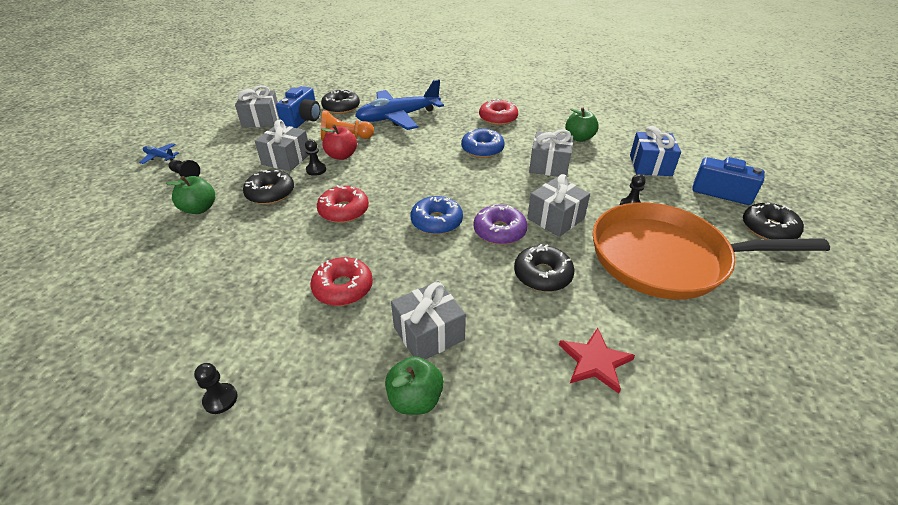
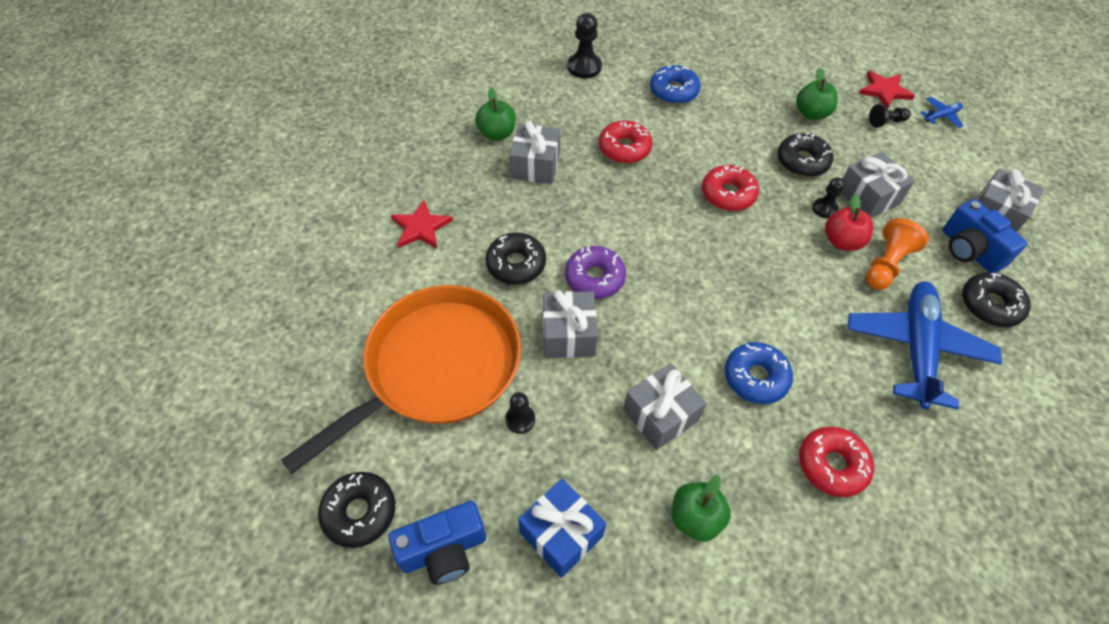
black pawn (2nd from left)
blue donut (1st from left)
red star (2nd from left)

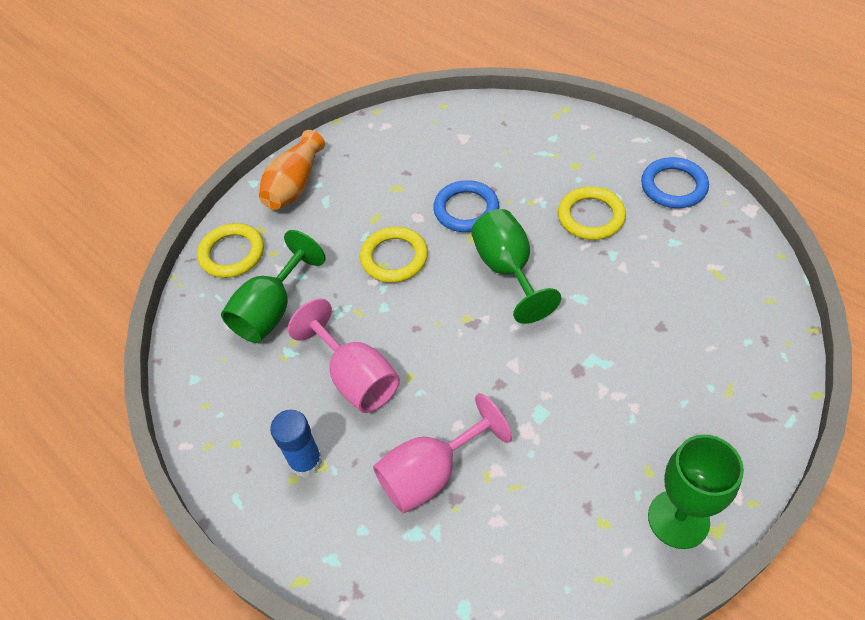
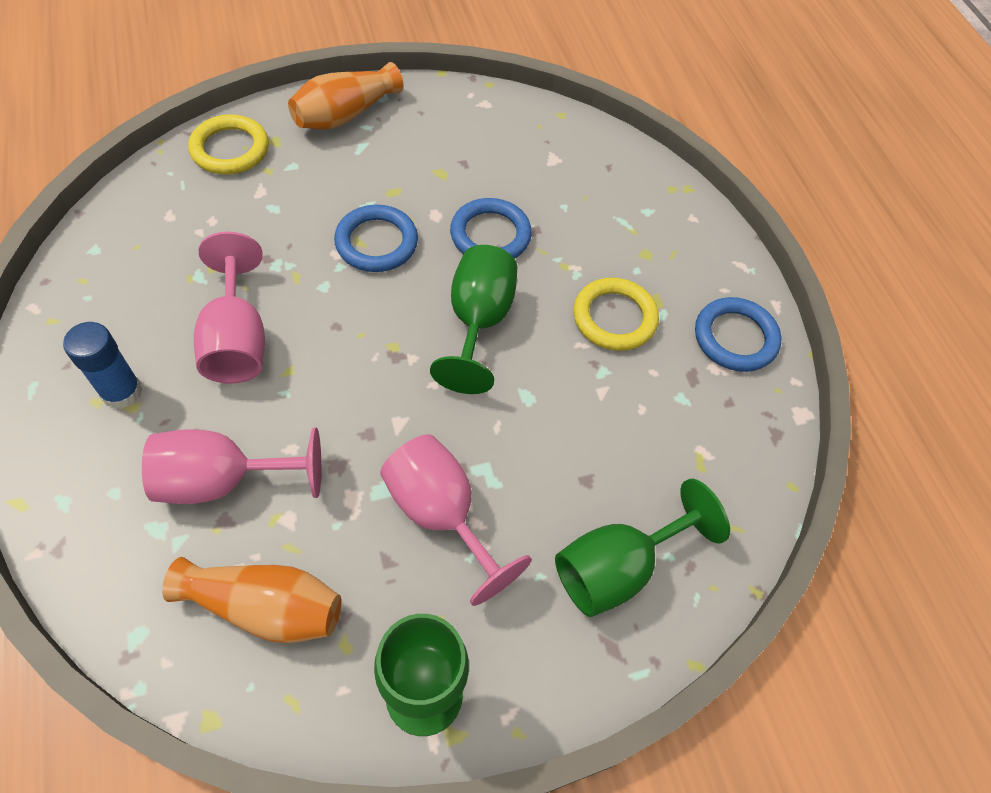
orange vase (1st from left)
blue ring (1st from left)
pink goblet (3rd from left)
green goblet (3rd from left)

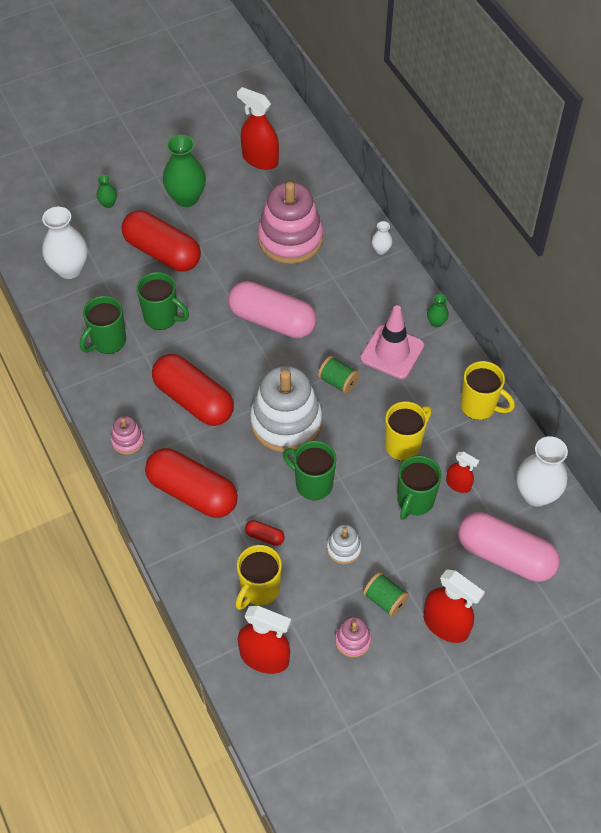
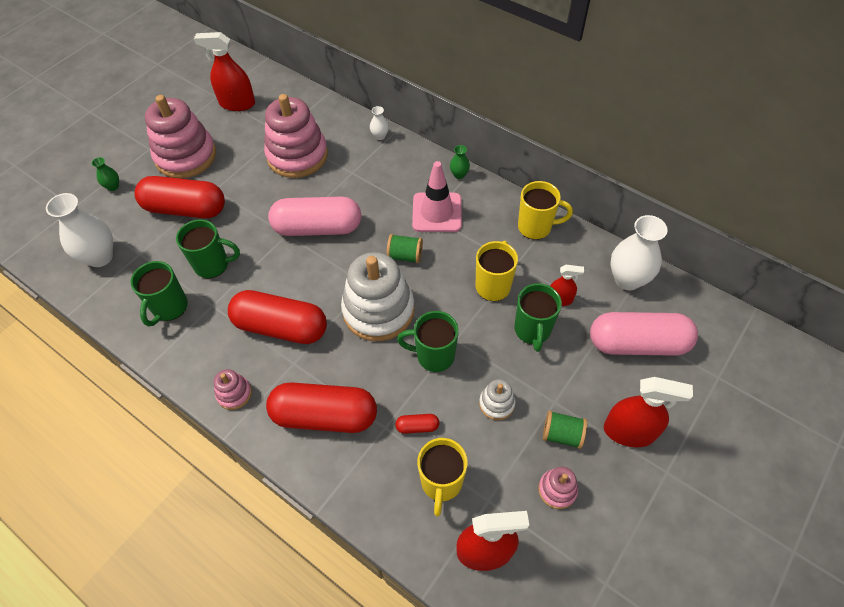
pink stacking toy (1st from left)

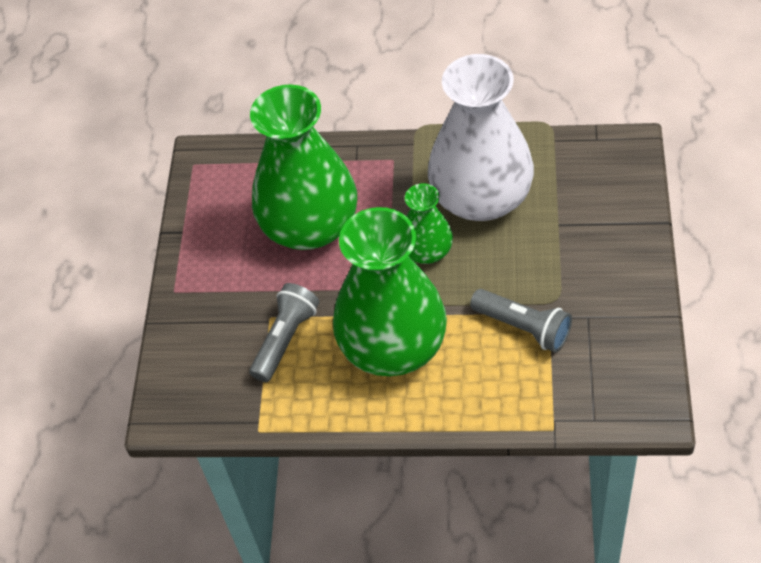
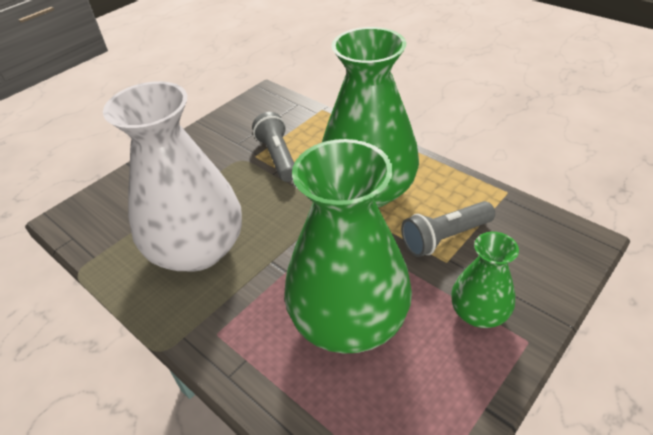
green vase (3rd from left)

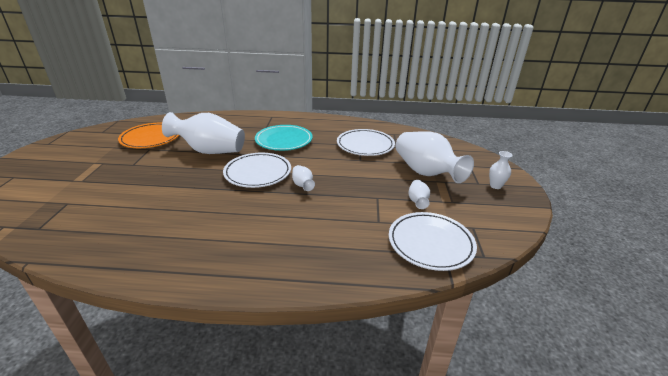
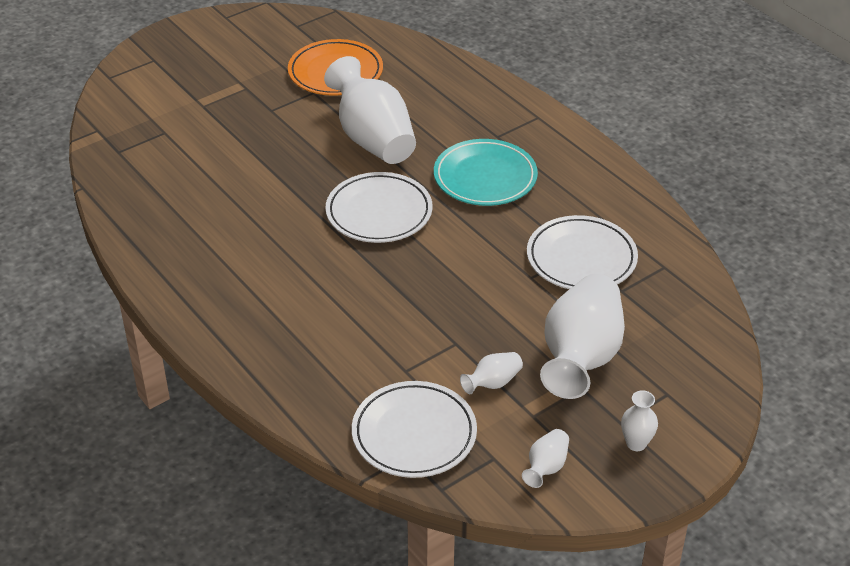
white vase (3rd from left)

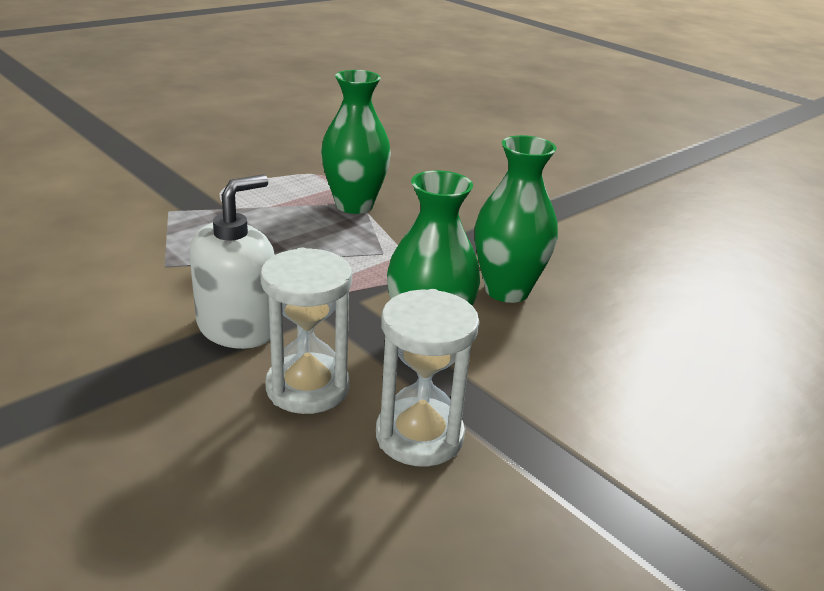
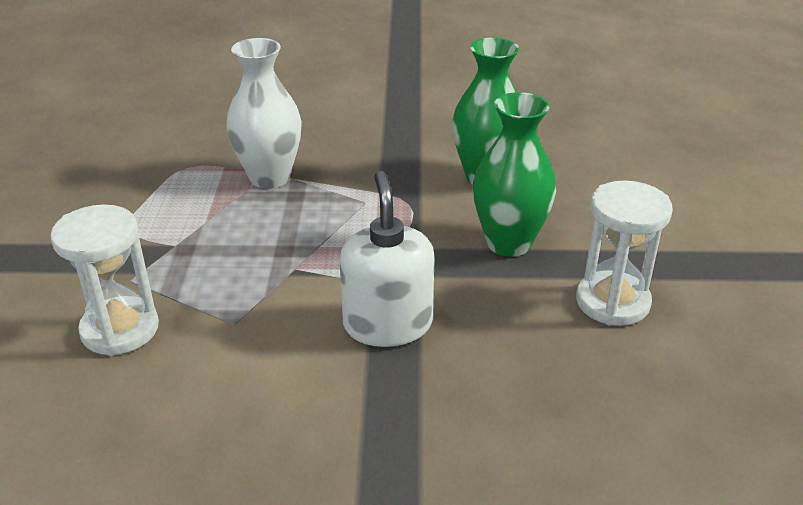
white hourglass (1st from left)
white vase

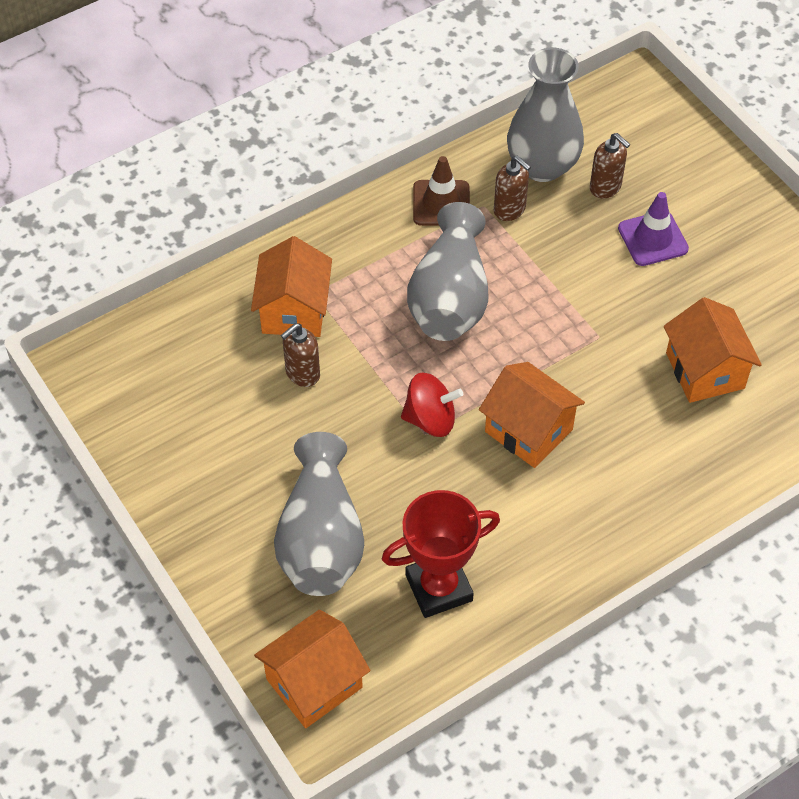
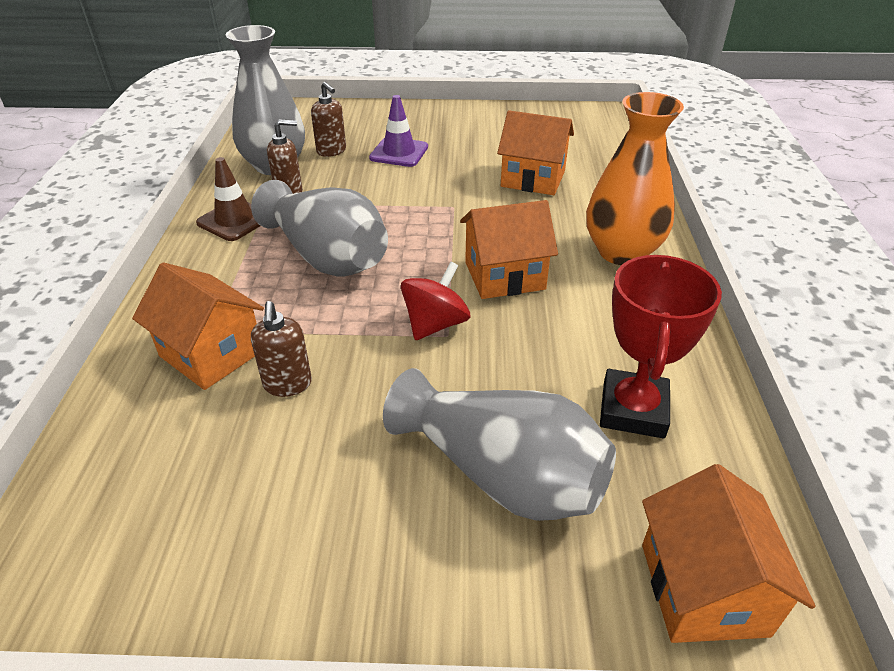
brown soap dispenser (3rd from left)
orange vase

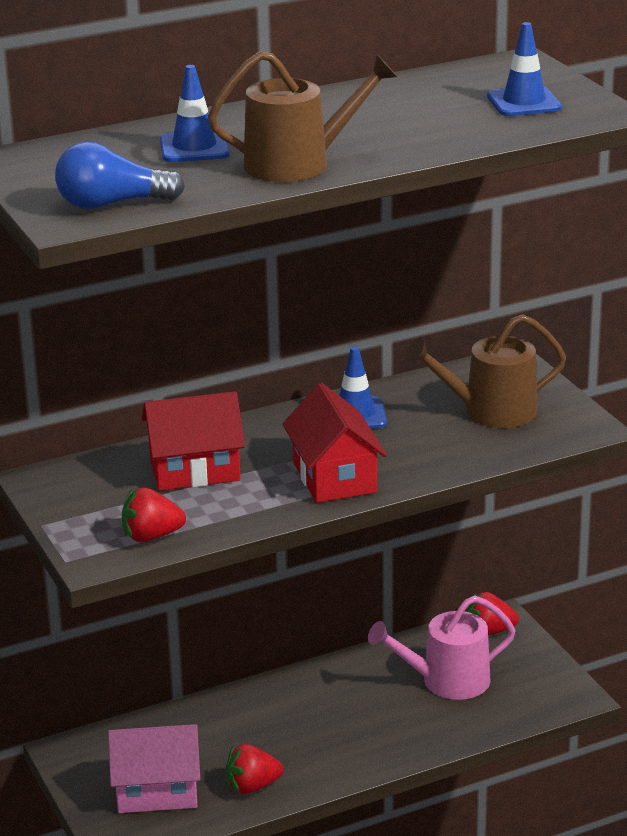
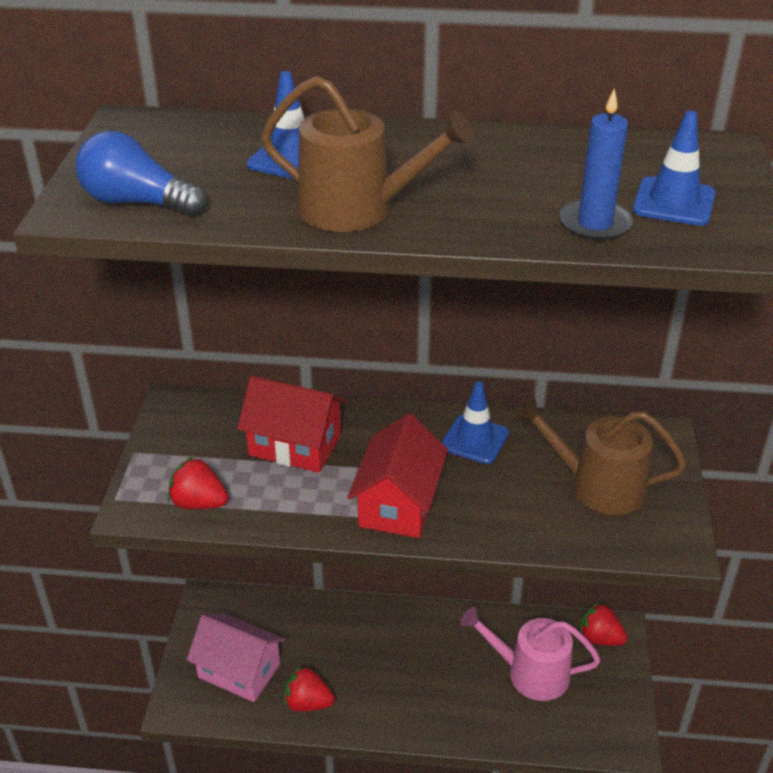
blue candle

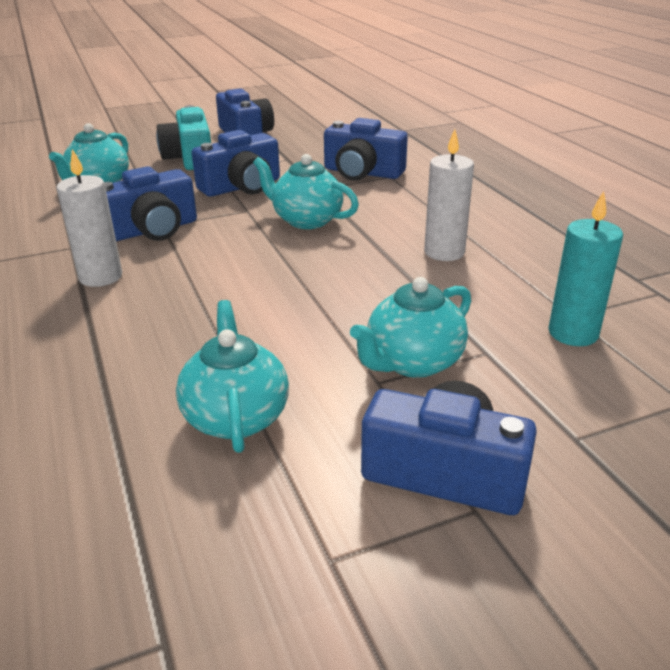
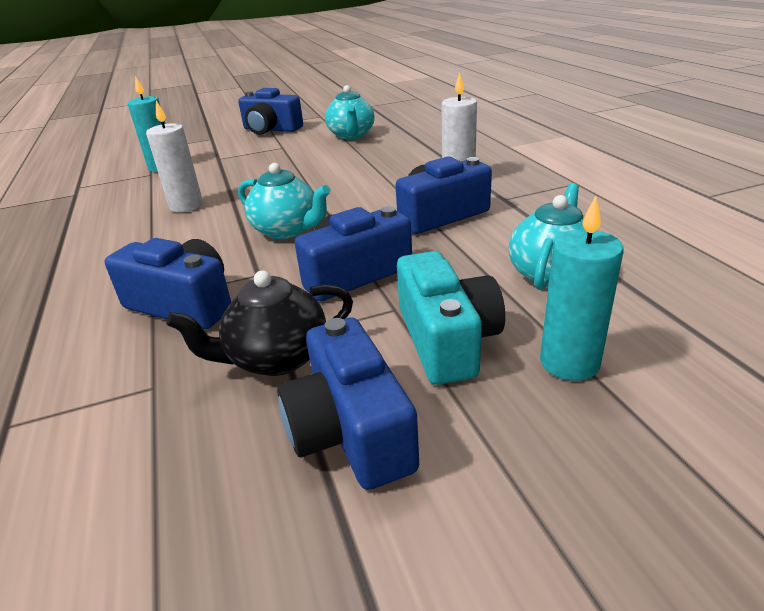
black teapot
turquoise candle (2nd from left)
turquoise teapot (4th from left in the first image)

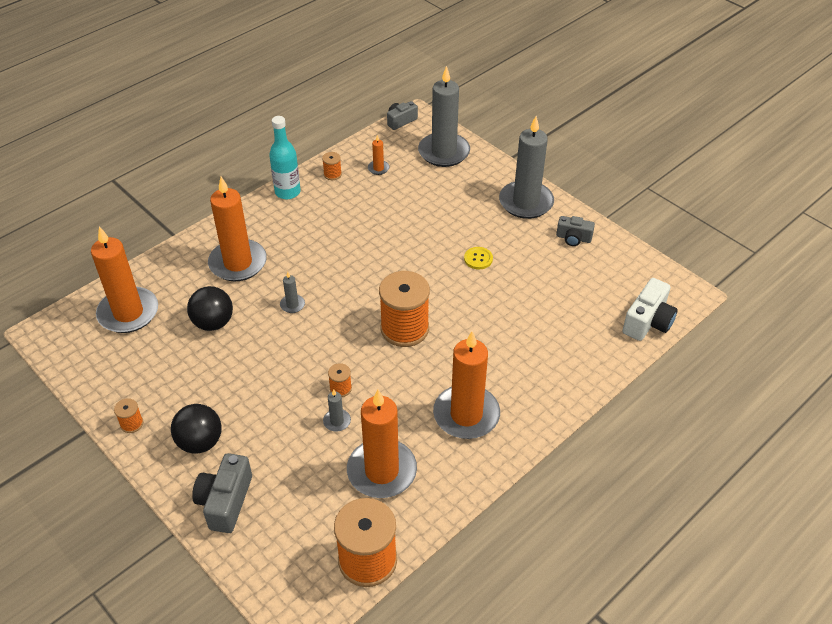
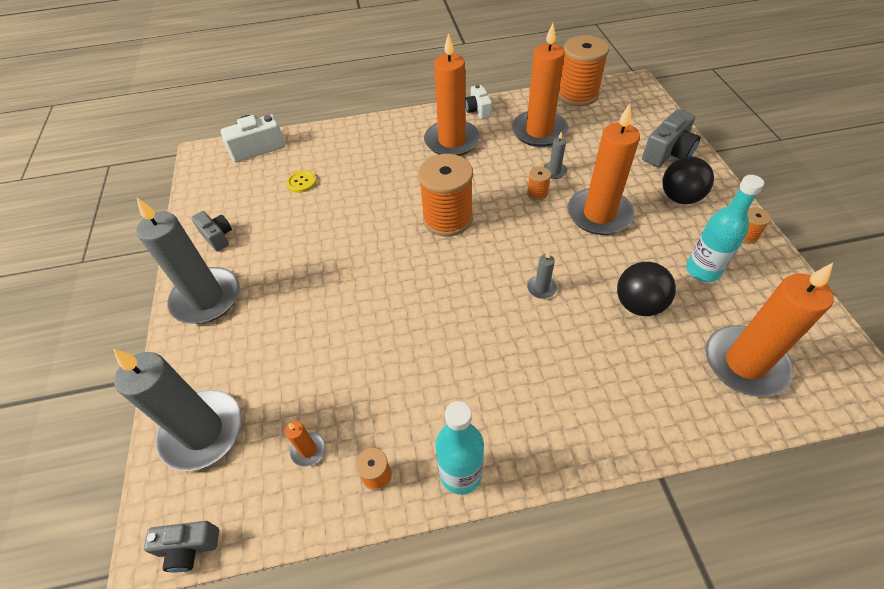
yellow button
white camera (2nd from left)
orange candle (4th from left)
turquoise bottle (2nd from left)

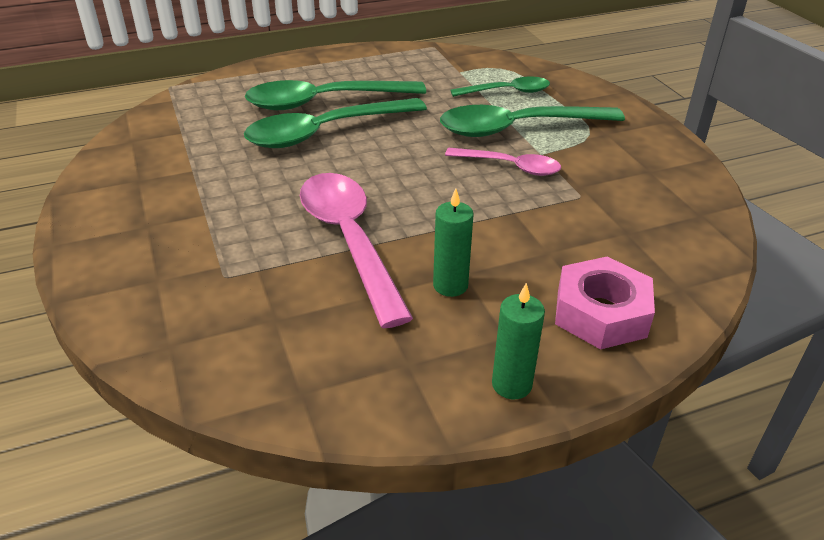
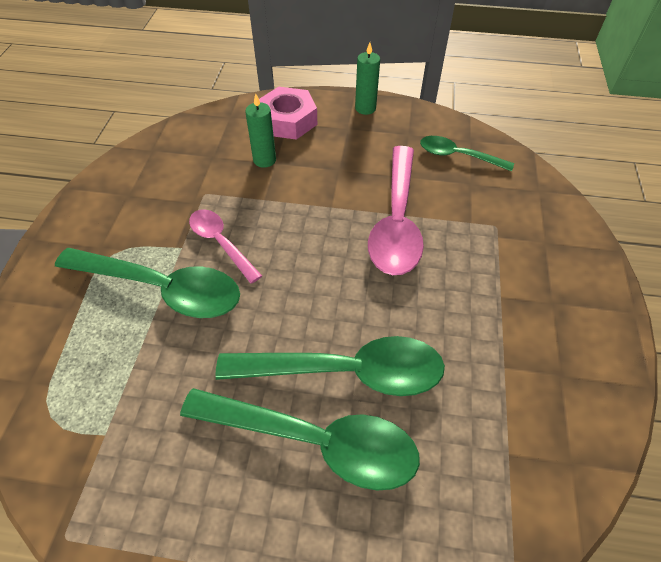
green candle (1st from left)
green spoon (4th from left)

